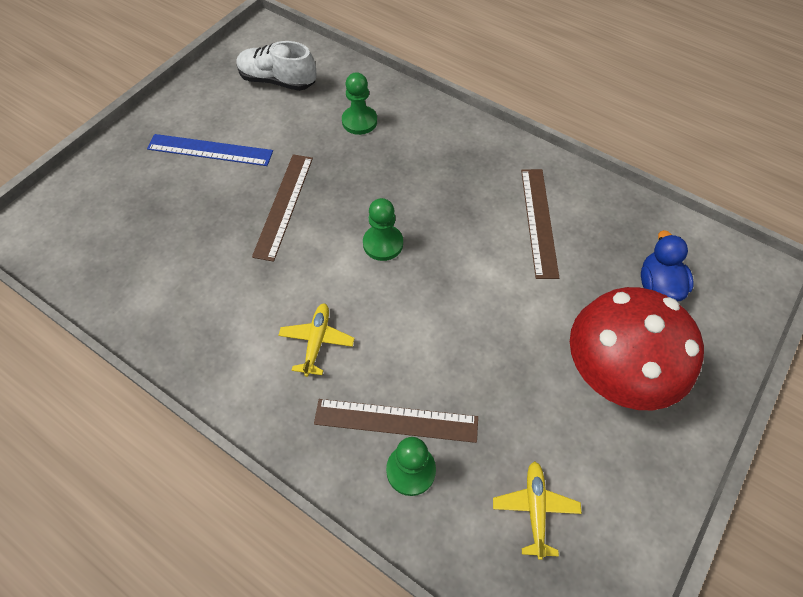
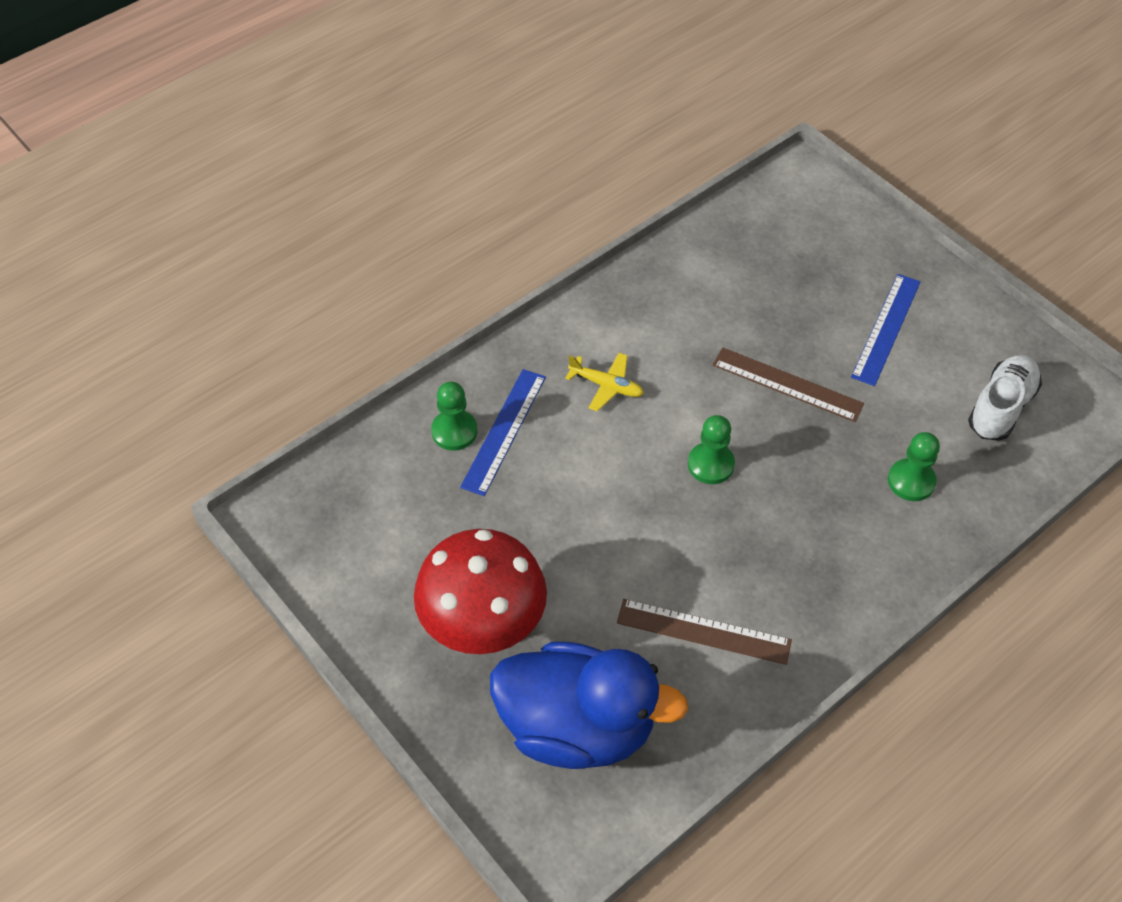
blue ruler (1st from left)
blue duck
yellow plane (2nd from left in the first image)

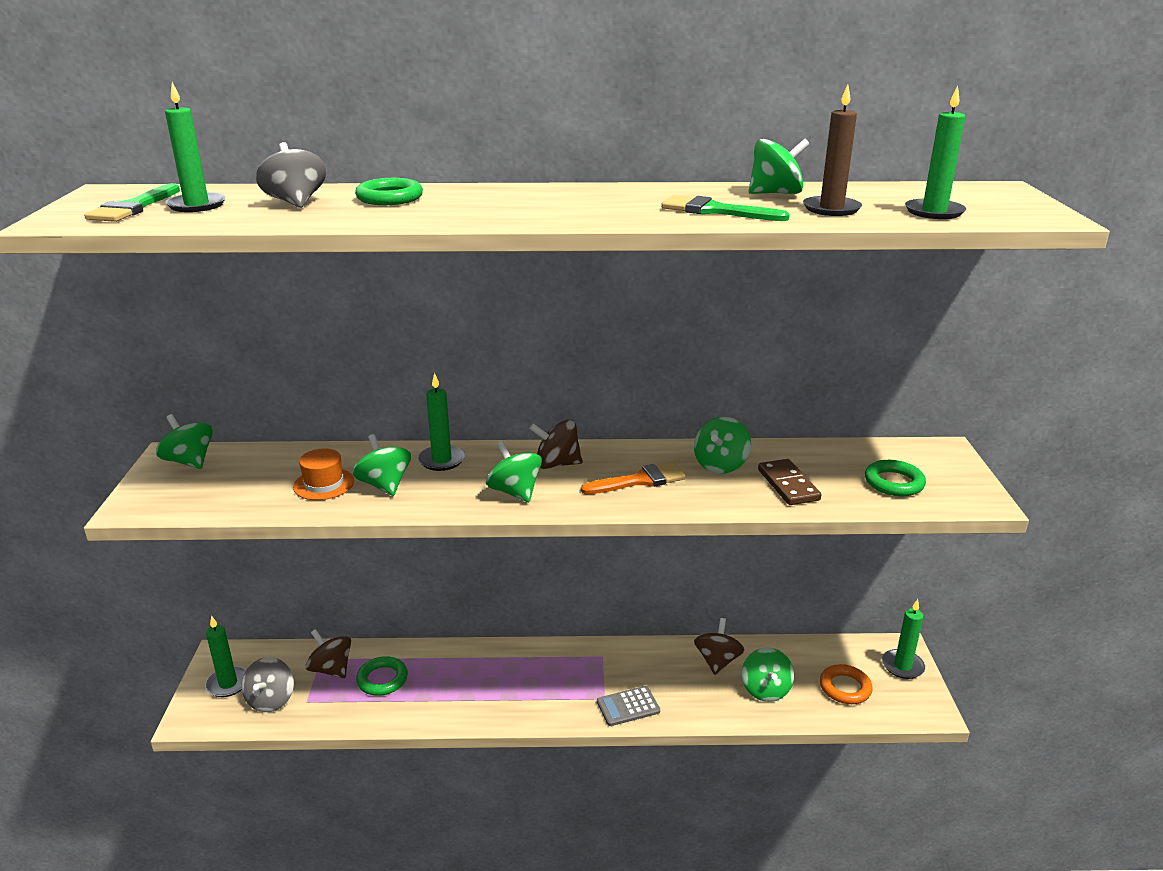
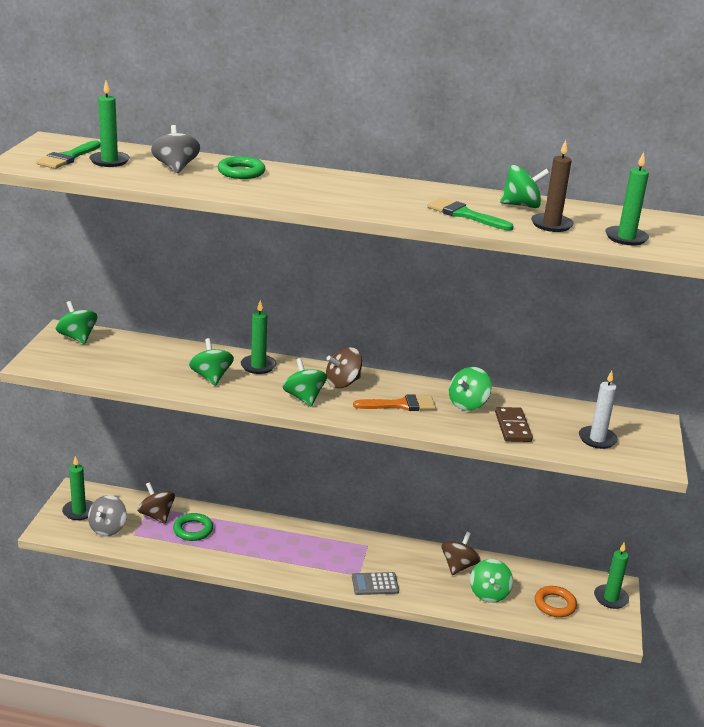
brown spinning top (2nd from left)
white candle
orange hat

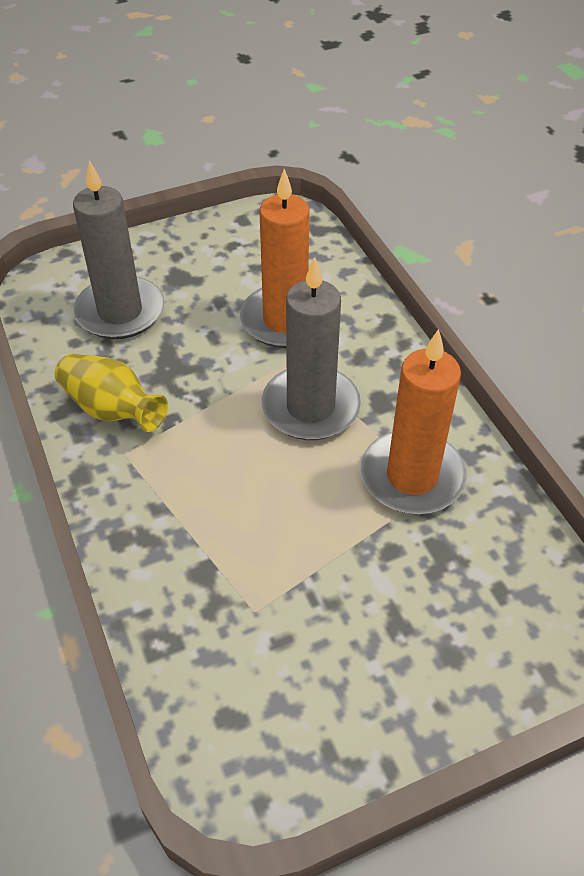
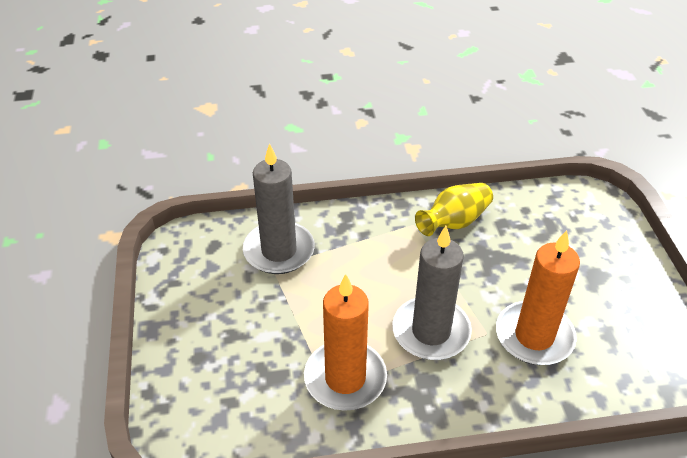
grey candle (1st from left)

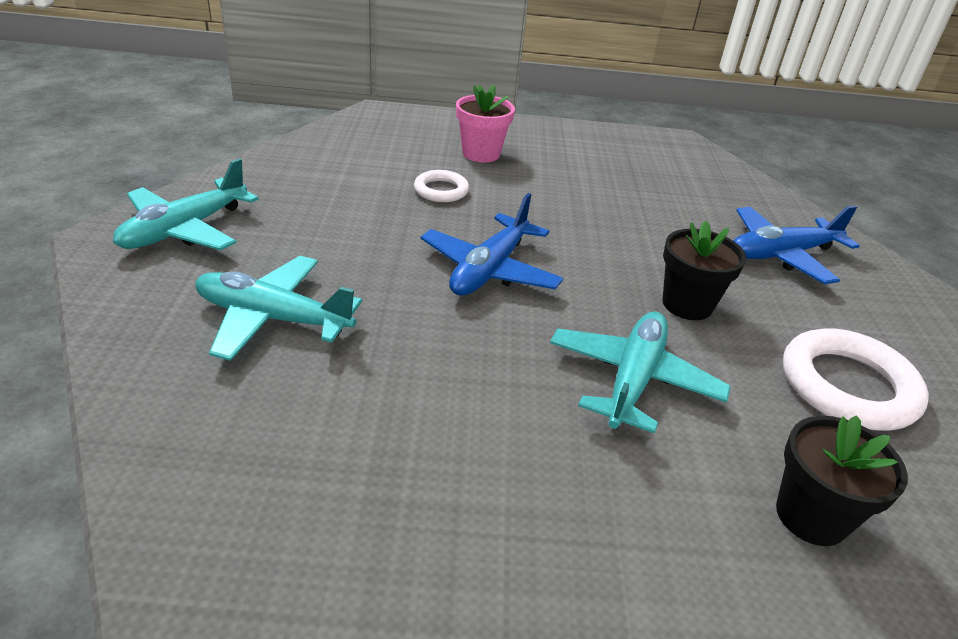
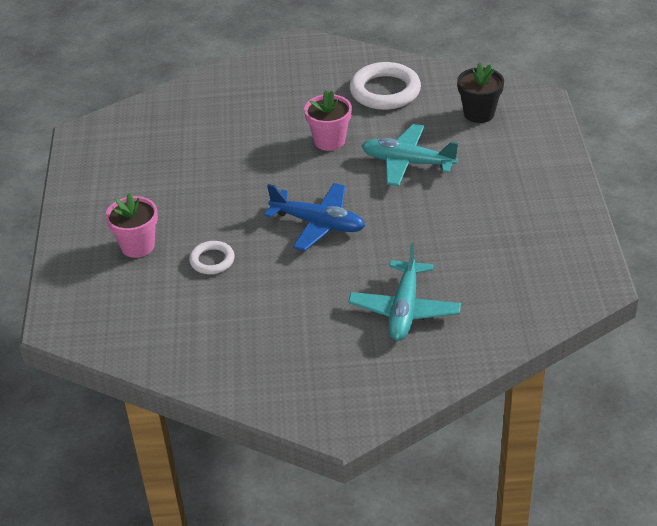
pink flower pot (2nd from left)
turquoise plane (1st from left in the first image)
blue plane (2nd from left in the first image)

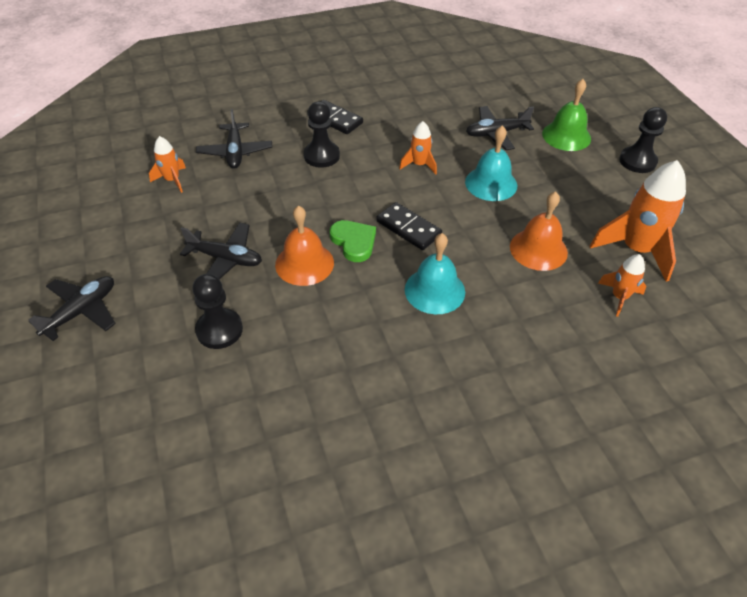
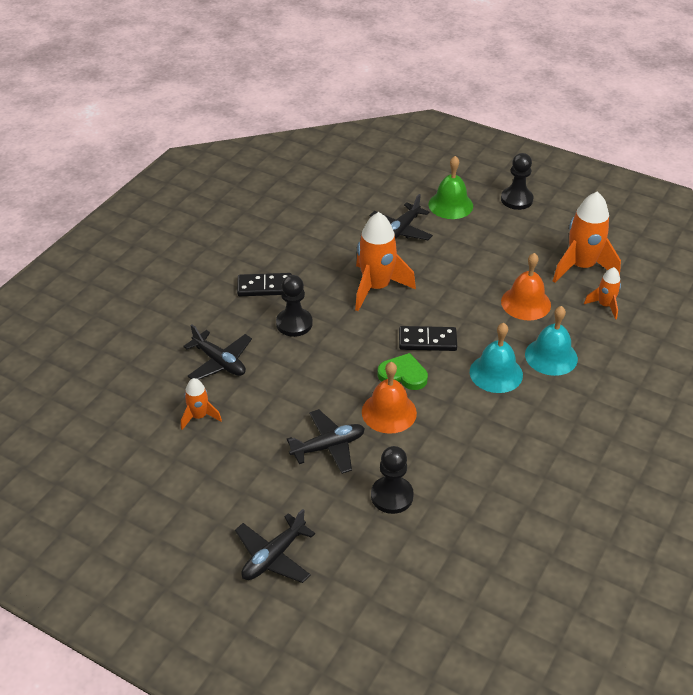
black plane (2nd from left)
orange rocket (2nd from left)
turquoise bell (2nd from left)

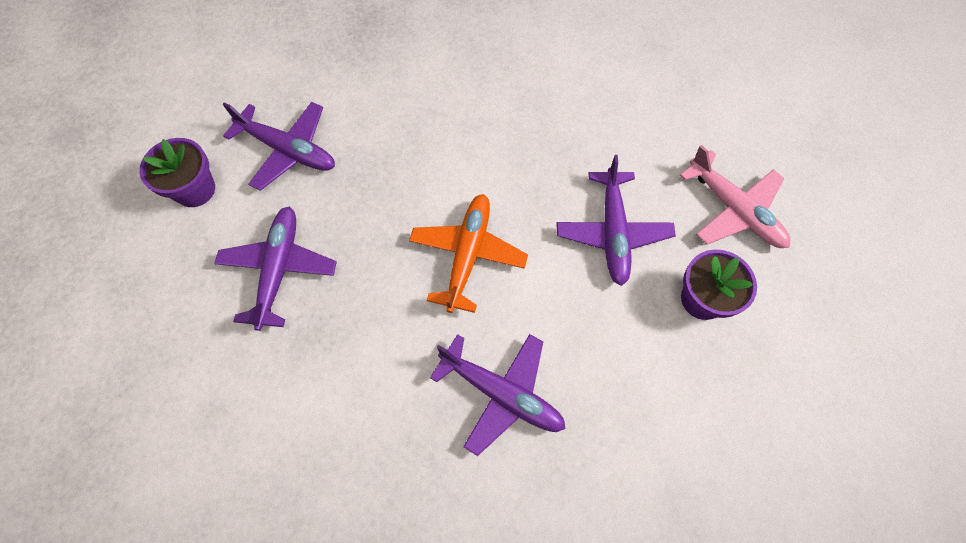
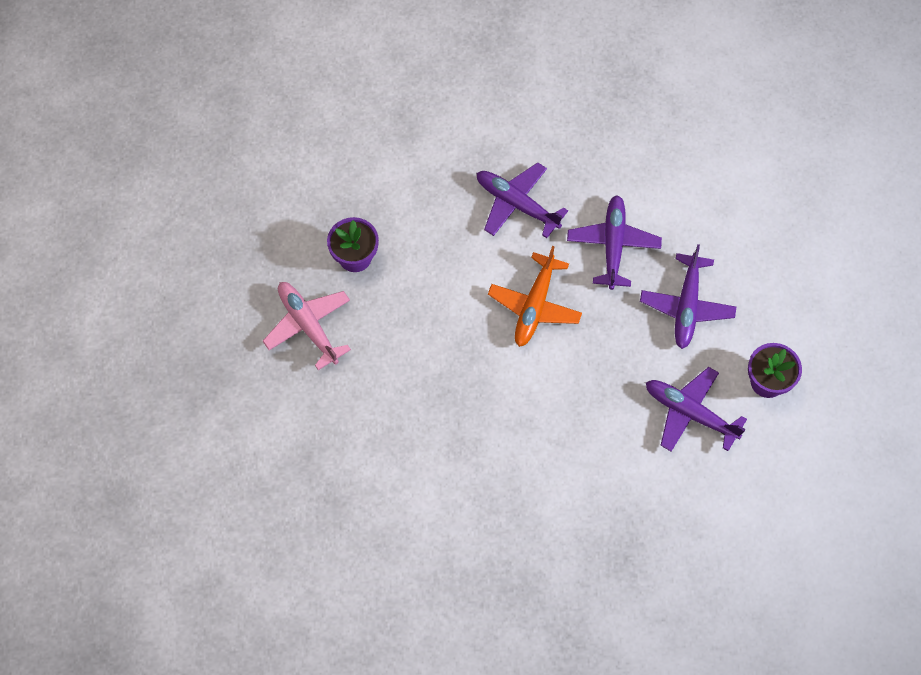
purple plane (2nd from left)

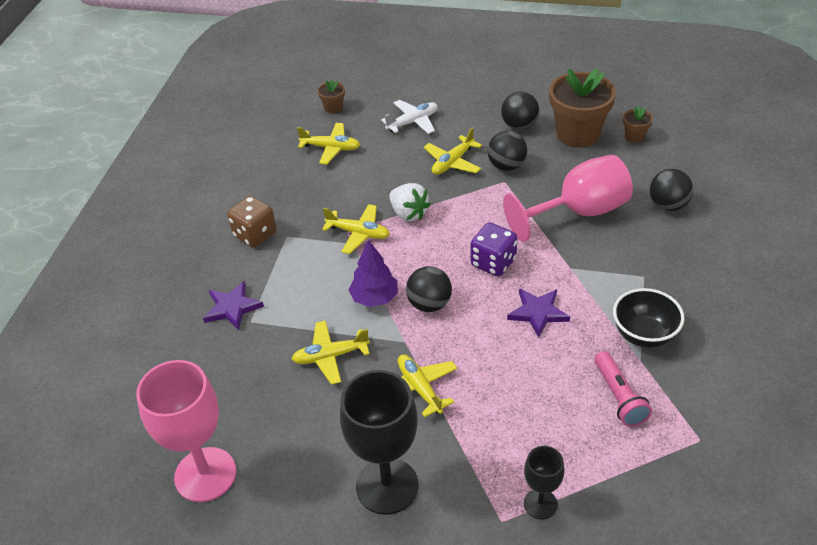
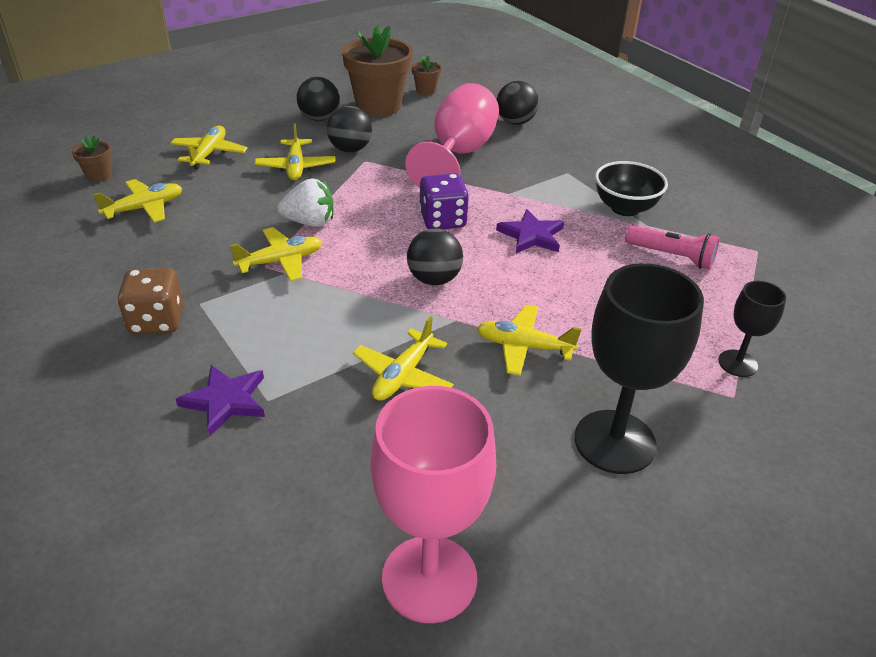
yellow plane (2nd from left)
purple tree

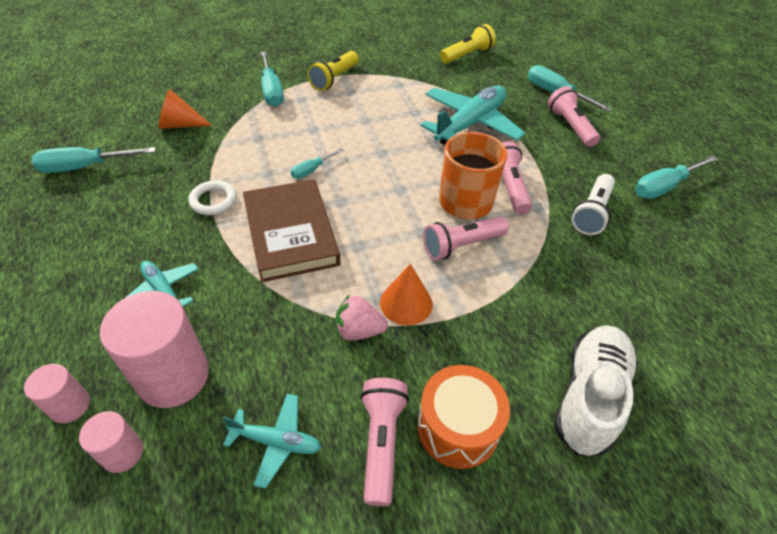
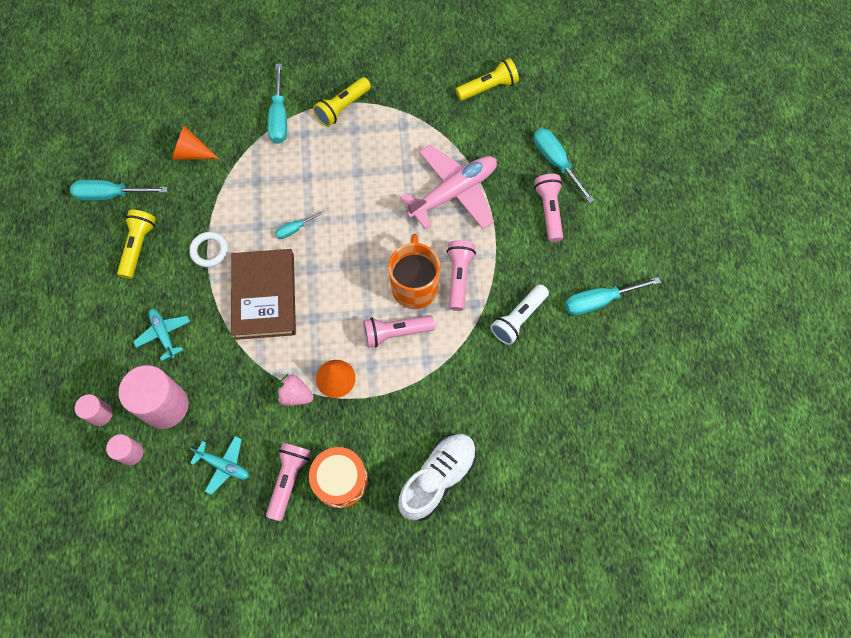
yellow flashlight (1st from left)
pink plane

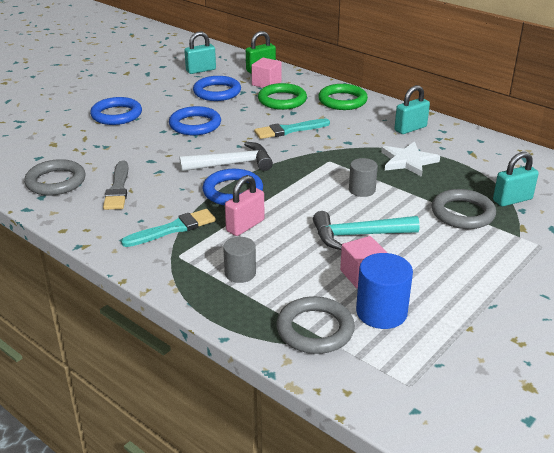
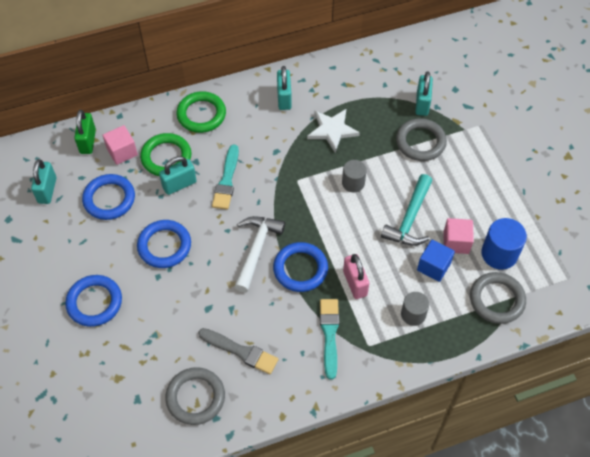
turquoise padlock (2nd from left)
blue cube

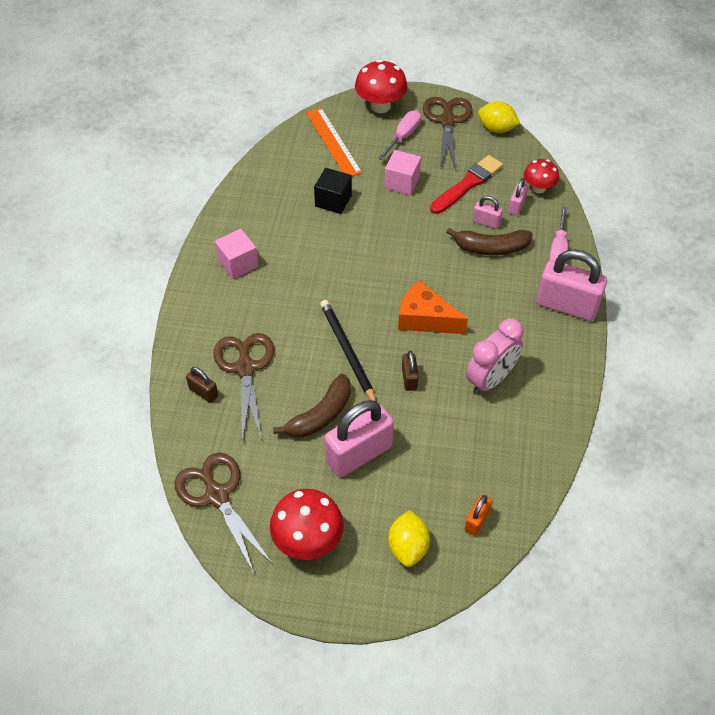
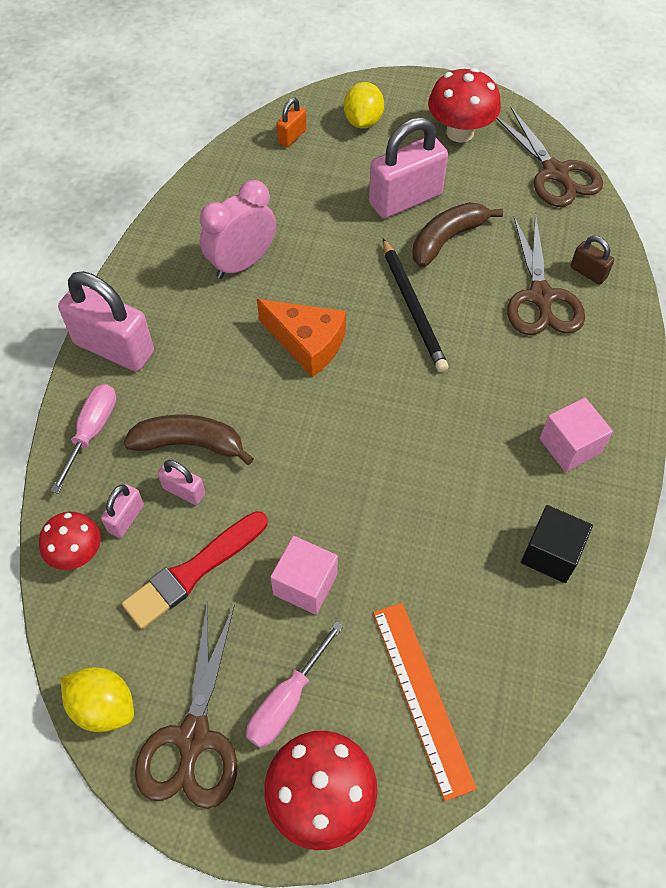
black cube
brown padlock (2nd from left in the first image)

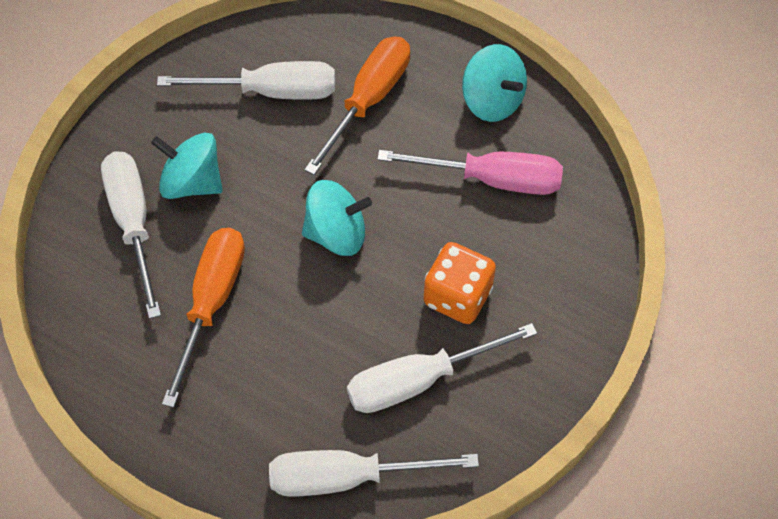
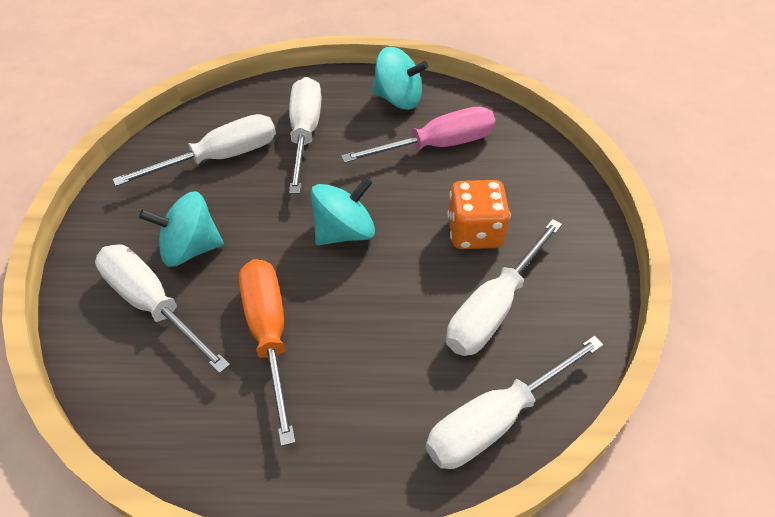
white screwdriver (3rd from left)

